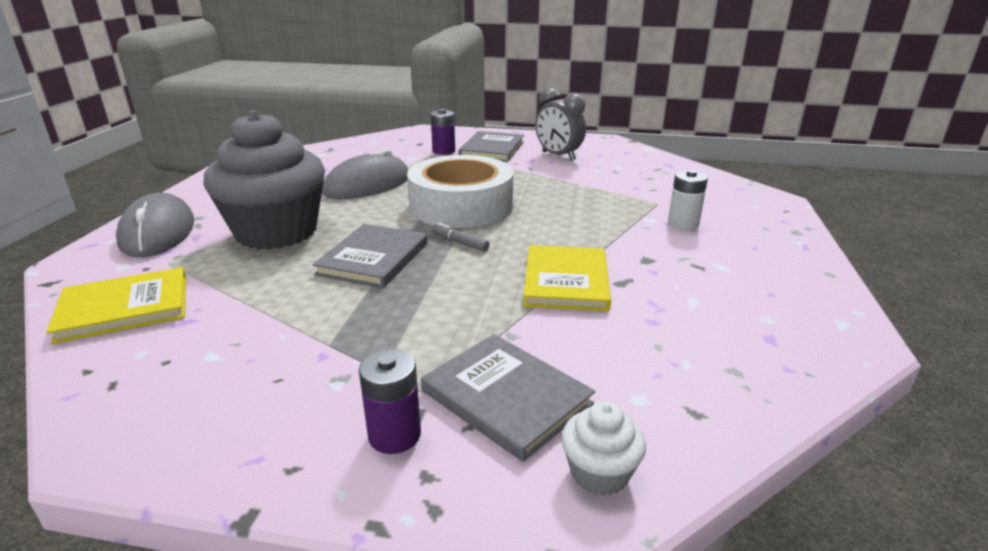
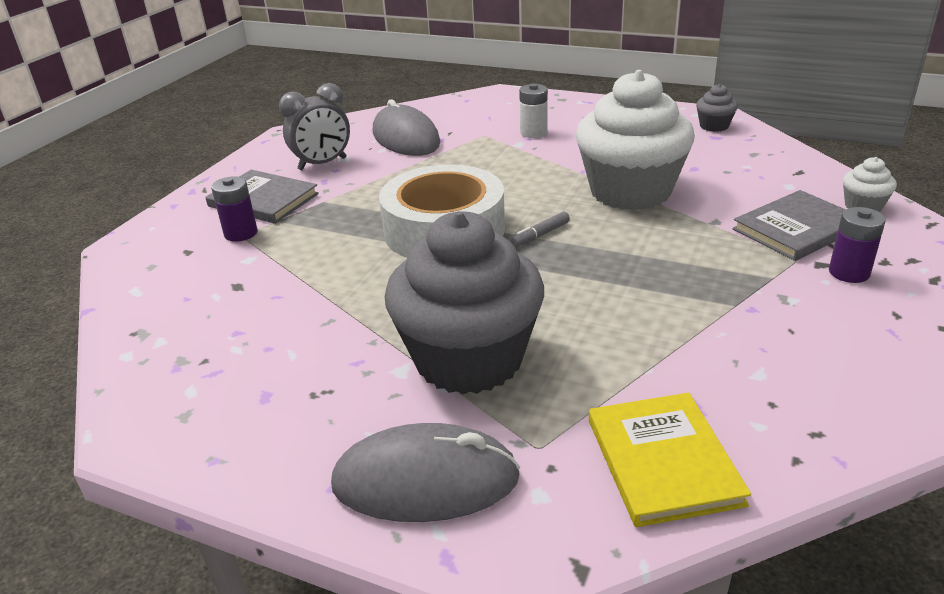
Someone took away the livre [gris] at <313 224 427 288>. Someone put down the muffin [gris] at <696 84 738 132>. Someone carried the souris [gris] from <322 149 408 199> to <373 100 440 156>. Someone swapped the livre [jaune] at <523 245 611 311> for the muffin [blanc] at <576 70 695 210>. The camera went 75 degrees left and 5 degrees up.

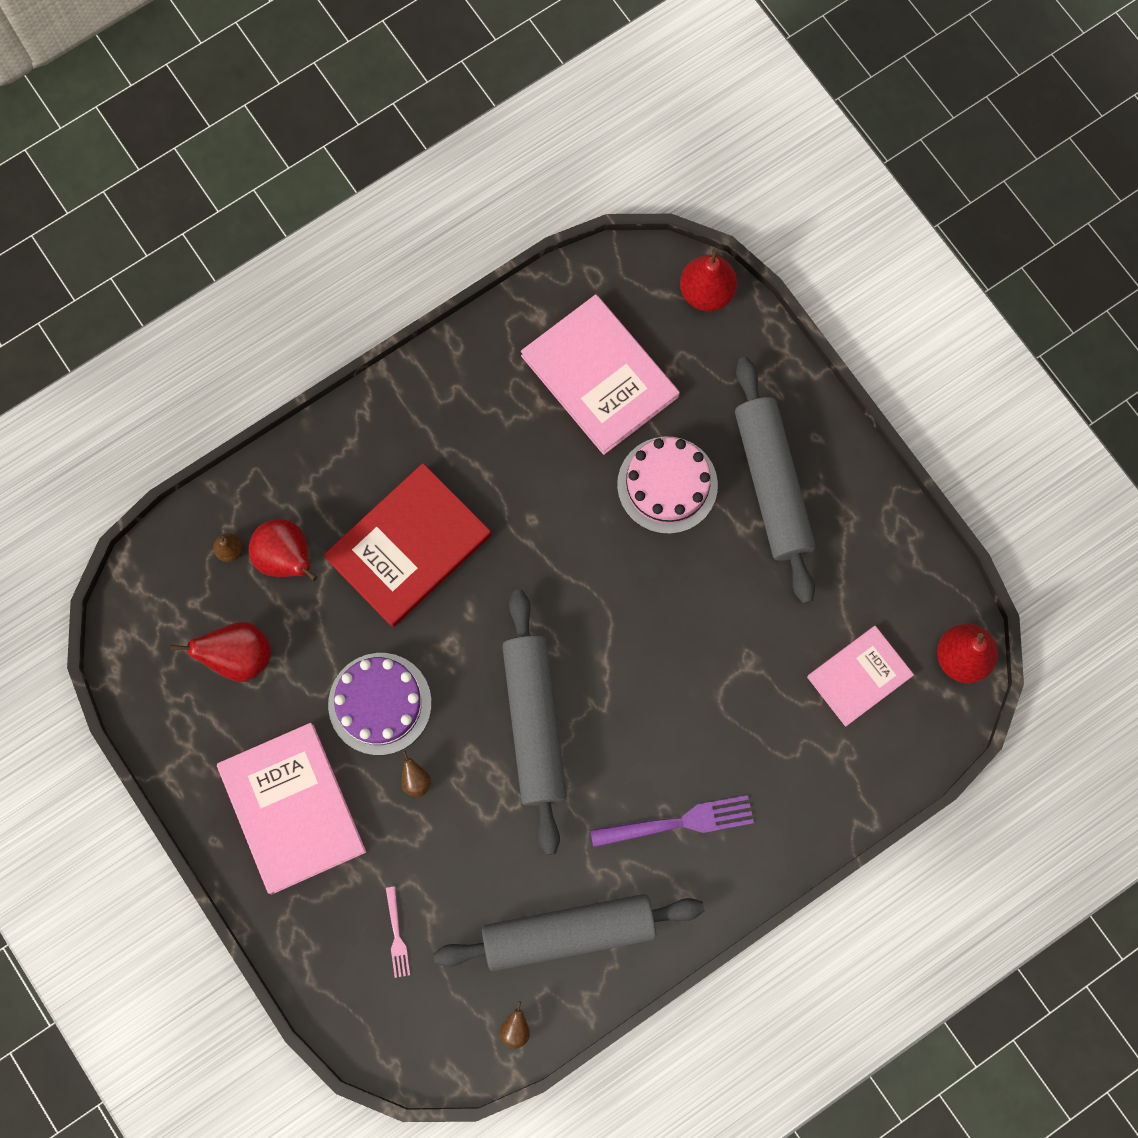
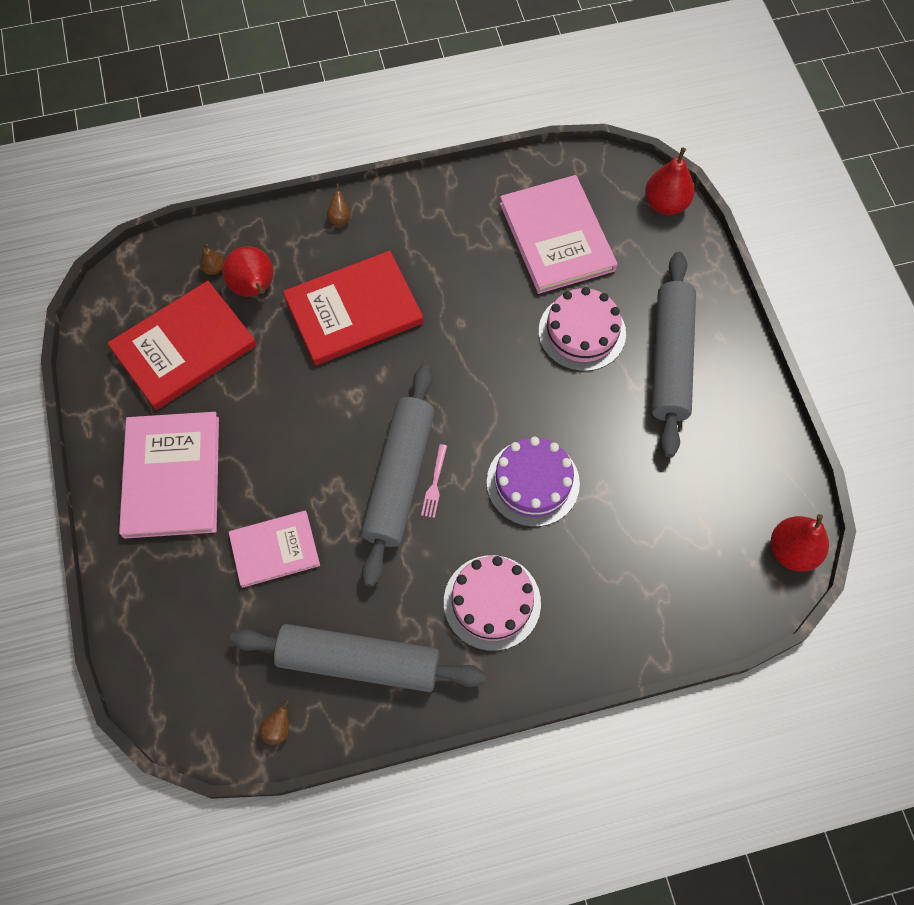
Someone carried the gâteau [violet] from <328 653 432 755> to <487 437 580 527>. Someone carried the fourchette [rose] from <386 886 410 978> to <421 444 447 518>. Someone carried the poire [marron] from <401 751 431 797> to <327 183 351 226>. Someone carried the livre [rose] from <807 626 914 727> to <229 511 320 588>. Someone swapped the poire [rouge] at <171 622 271 682> for the livre [rouge] at <107 281 257 410>. Someone swapped the fourchette [violet] at <590 795 754 848> for the gâteau [rose] at <444 555 541 651>. The camera went 20 degrees right and 10 degrees down.

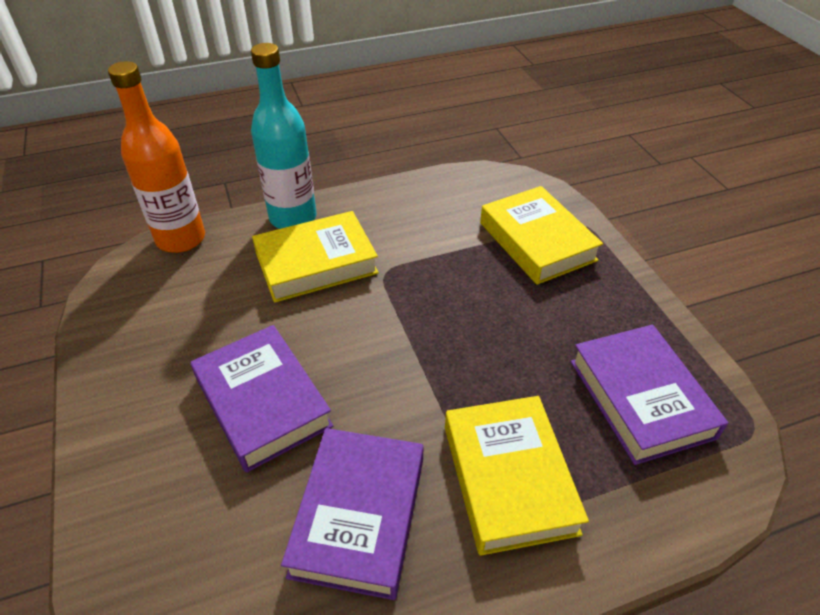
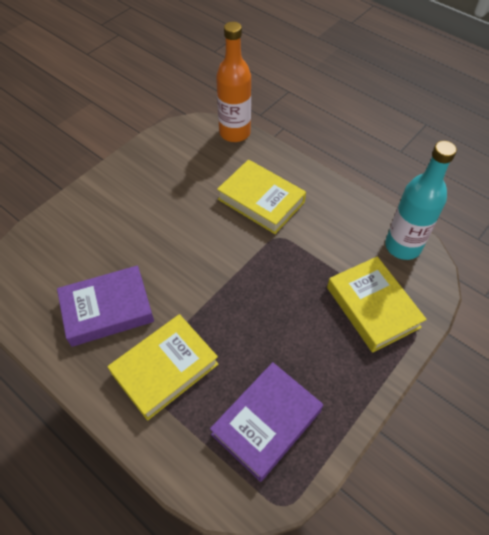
Someone took away the livre [violet] at <190 325 333 472>. Someone carried the bouteille [turquoise] from <251 43 316 229> to <385 141 457 260>. Someone rotated the livre [jaune] at <480 186 603 285> by 60 degrees counterclockwise. The camera went 60 degrees right and 10 degrees up.

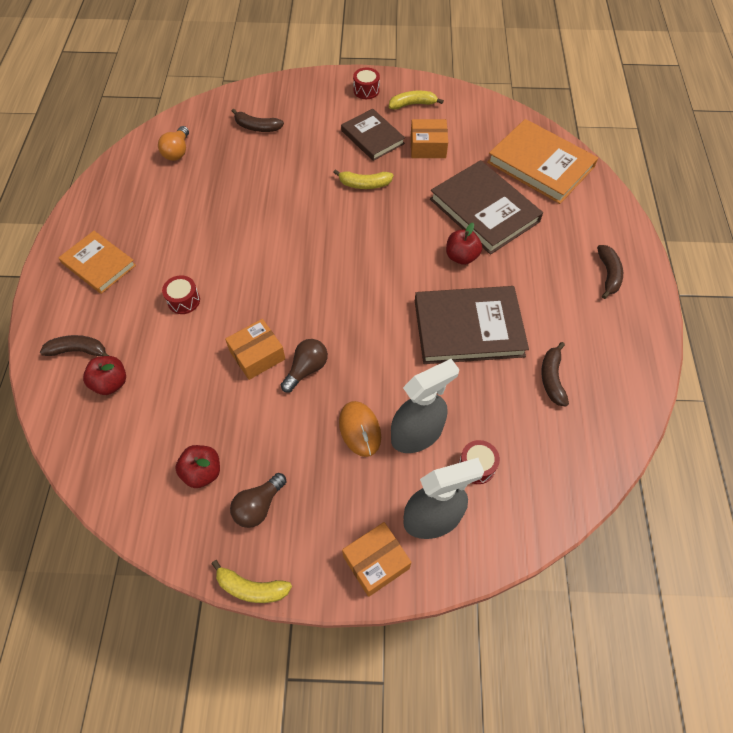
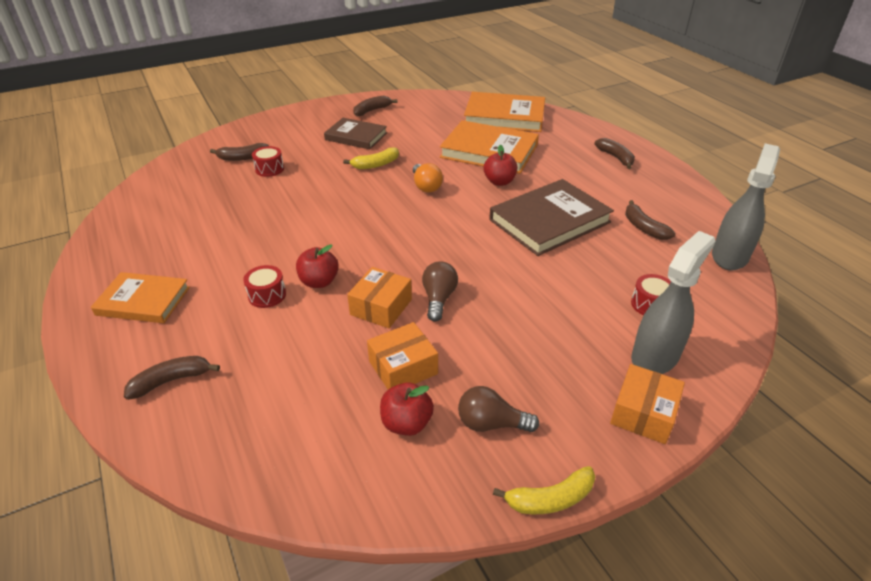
Someone took away the souris [orange] at <339 401 381 457>. Someone carried the pomme [rouge] from <83 356 126 395> to <296 244 339 288>. Someone carried the ampoule [orange] from <158 126 189 161> to <413 163 443 193>. Someone carried the tambour [rouge] from <353 67 380 99> to <252 146 284 177>. Someone carried the vaporisateur [gris] from <391 359 459 453> to <712 143 780 270>. Someone carried the boîte [orange] from <411 119 448 158> to <367 322 438 389>. Someone repainted the banane [jaune] at <389 91 444 110>, which became the banane [marron] at <353 96 398 116>. Someone repainted the livre [marron] at <430 160 543 255>, which became the livre [orange] at <440 120 539 174>. Someone rotated the ampoule [marron] at <230 473 286 528> by 90 degrees clockwise. The camera went 30 degrees left and 20 degrees down.

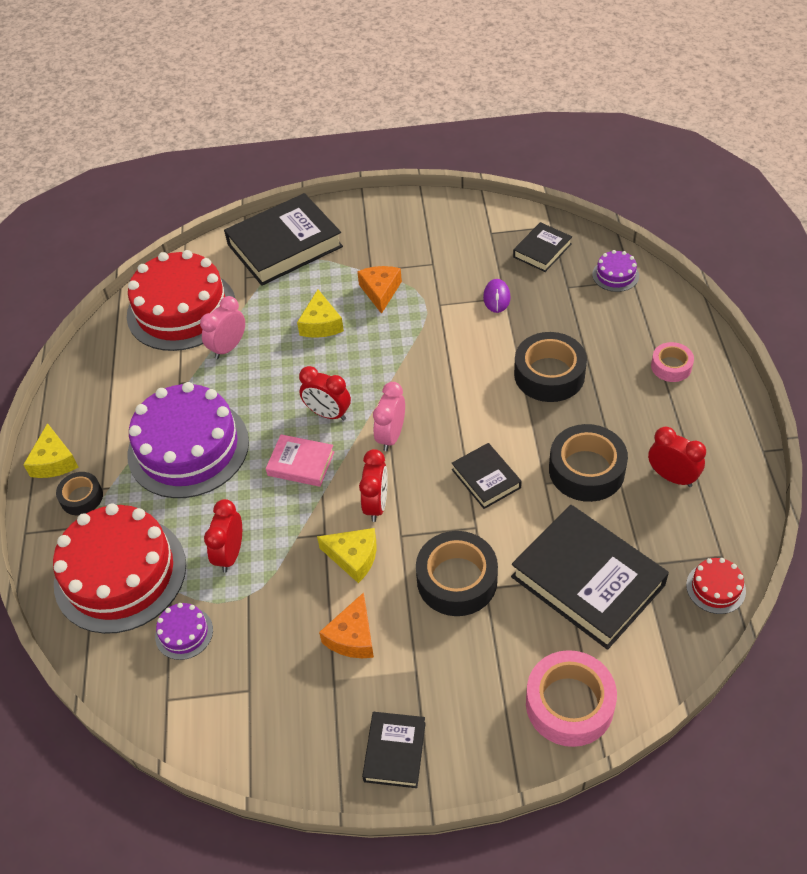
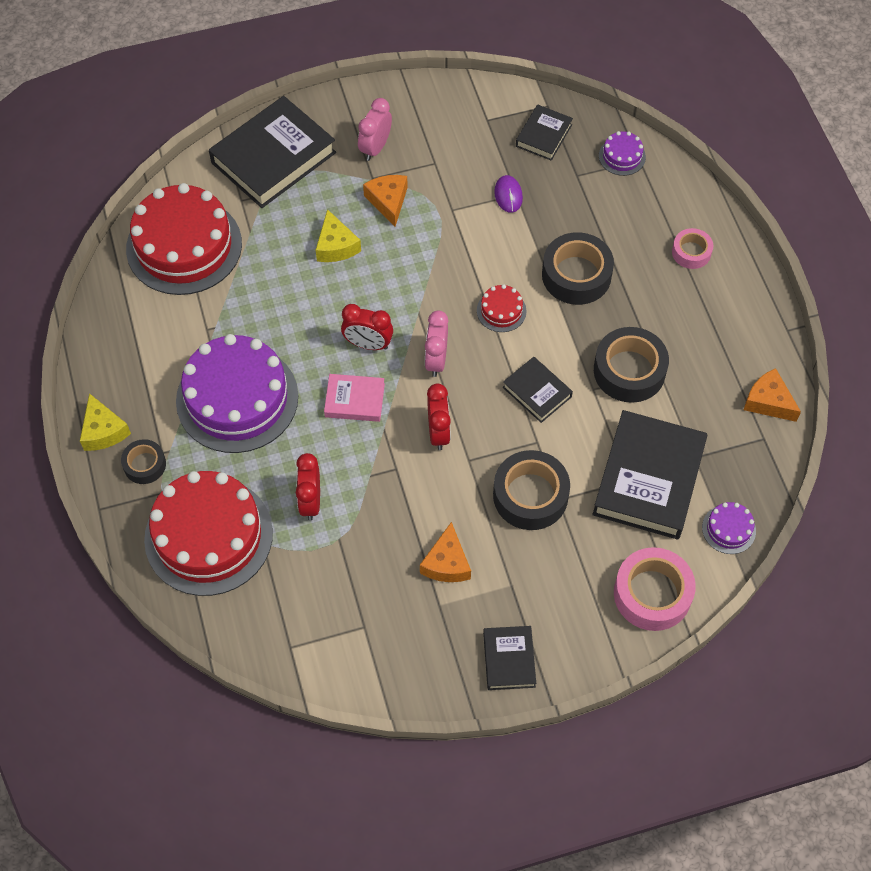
Someone took away the fromage [jaune] at <317 528 377 583>. Someone took away the réveil [rouge] at <648 427 706 487>. Someone put down the fromage [orange] at <744 368 801 422>. Someone carried the gâteau [violet] from <155 603 213 660> to <702 502 756 554>. Someone carried the réveil [rose] from <200 296 245 359> to <358 98 392 161>. Someone carried the gâteau [rouge] from <686 558 746 614> to <477 284 527 332>. Someone rotated the livre [noir] at <511 505 669 650> by 75 degrees clockwise. The camera went 15 degrees left and 10 degrees up.

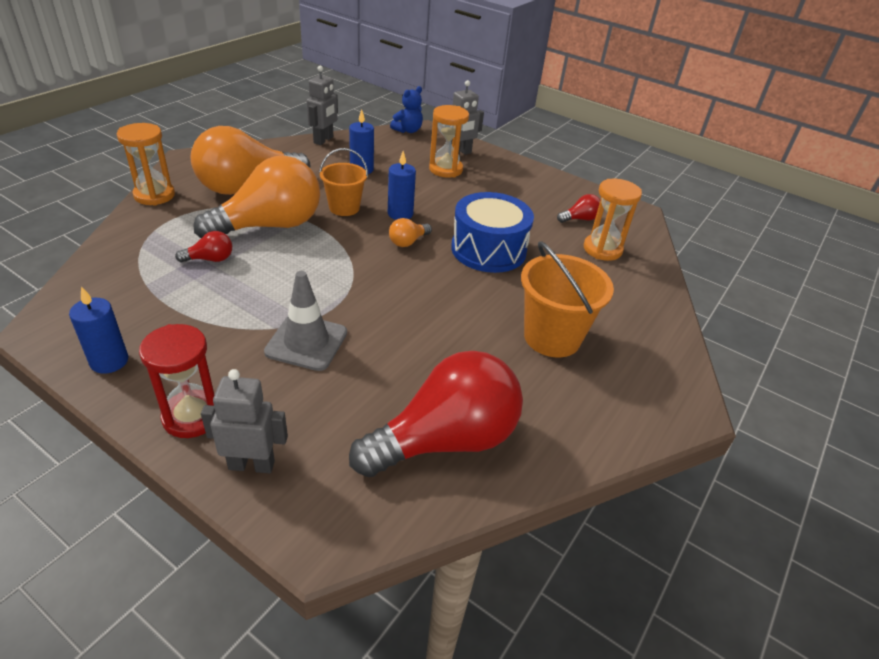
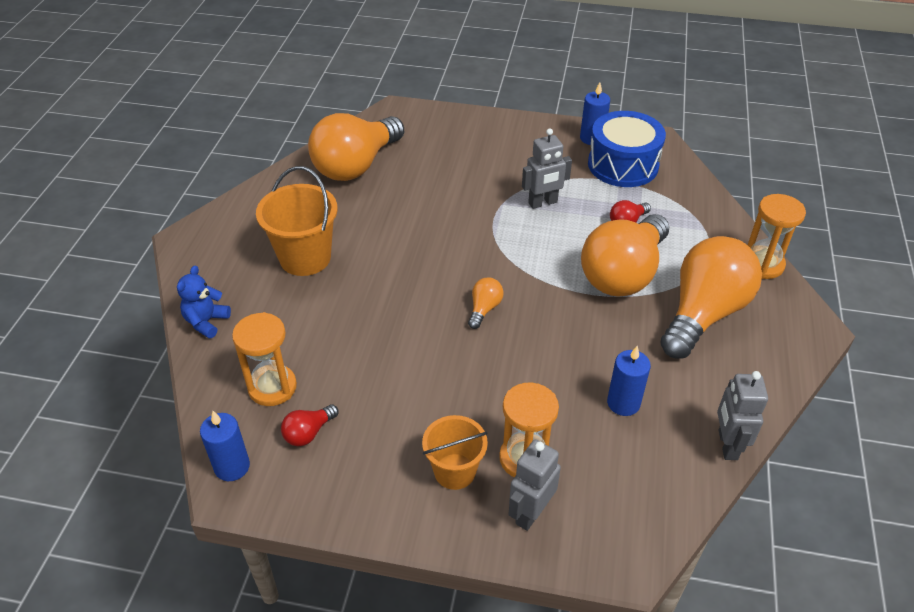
Someone took away the sablier [rouge] at <139 324 214 438>. Someone took away the cône de chantier [gris] at <264 271 347 371>. Someone carried the robot [gris] from <201 369 288 473> to <522 128 572 209>. Someone carried the seau [orange] from <319 148 368 216> to <422 415 488 490>. Someone carried the bougie [bleu] from <388 151 416 220> to <200 411 250 481>. Someone carried the ours en peluche [bleu] from <390 86 423 133> to <177 266 231 339>. Someone carried the tambour [bleu] from <451 192 534 273> to <588 111 666 187>. Someone repainted the ampoule [rouge] at <349 351 523 477>, which became the ampoule [orange] at <308 113 404 181>. The camera went 160 degrees right and 5 degrees up.

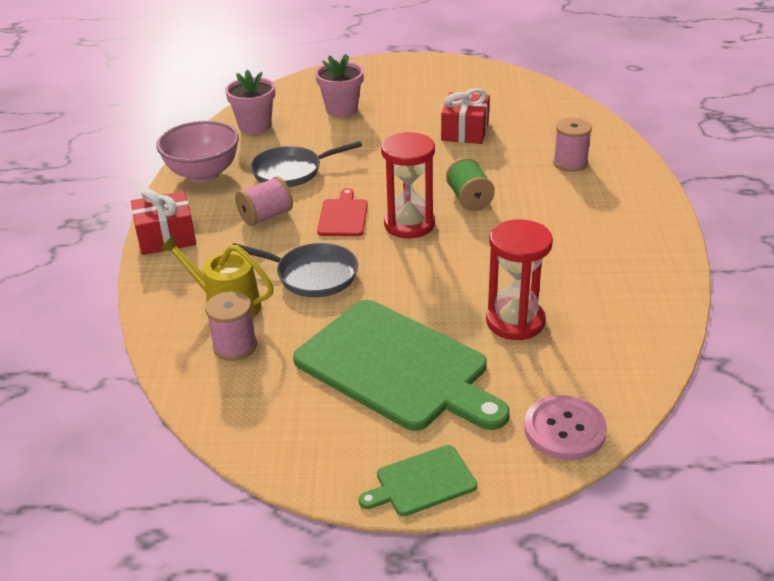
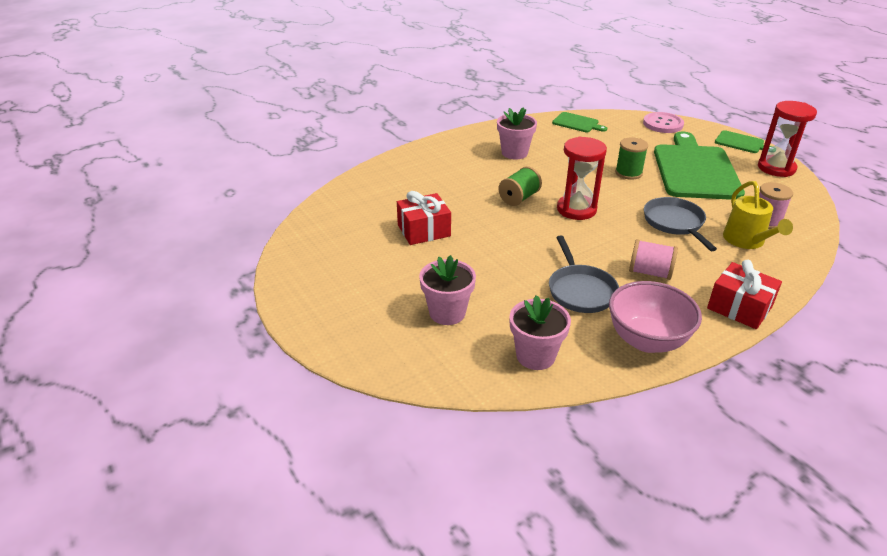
Someone took away the planche à découper [rouge] at <317 188 368 236>. Someone took away the bobine [rose] at <553 118 592 172>. Someone put down the pot de fleurs [rose] at <497 107 537 159>. Someone put down the planche à découper [vert] at <552 112 607 132>. Someone put down the bobine [vert] at <615 137 648 180>. Someone carried the sablier [rouge] from <486 219 553 341> to <758 101 817 177>. Someone rotated the poêle [gris] at <251 141 362 187> by 45 degrees clockwise. The camera went 125 degrees left and 0 degrees up.

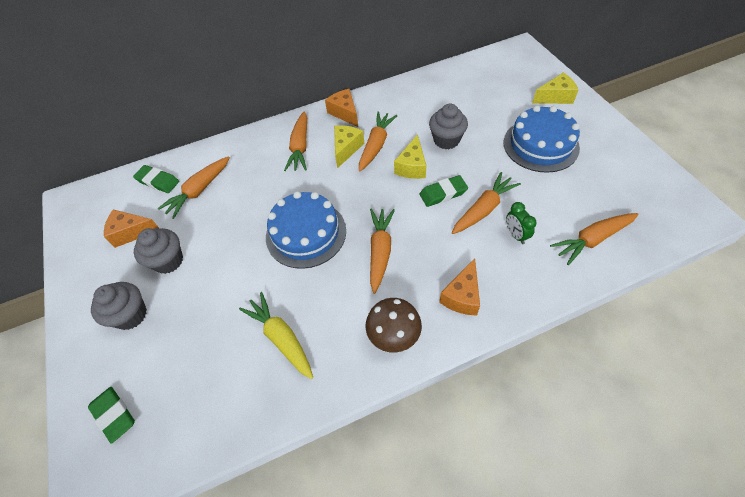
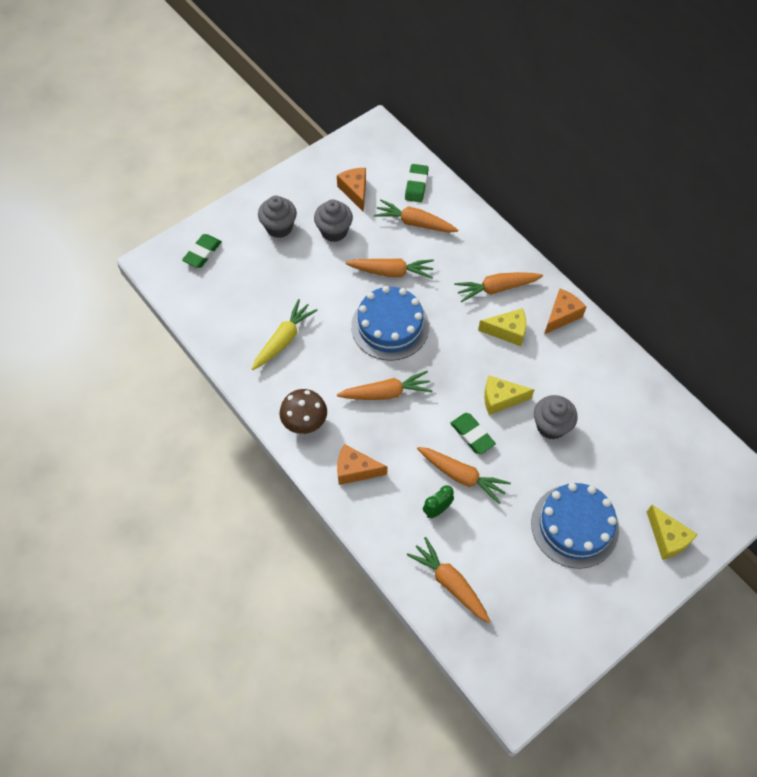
Someone carried the carotte [orange] from <359 111 397 172> to <345 258 434 279>. The camera went 70 degrees right and 5 degrees up.

